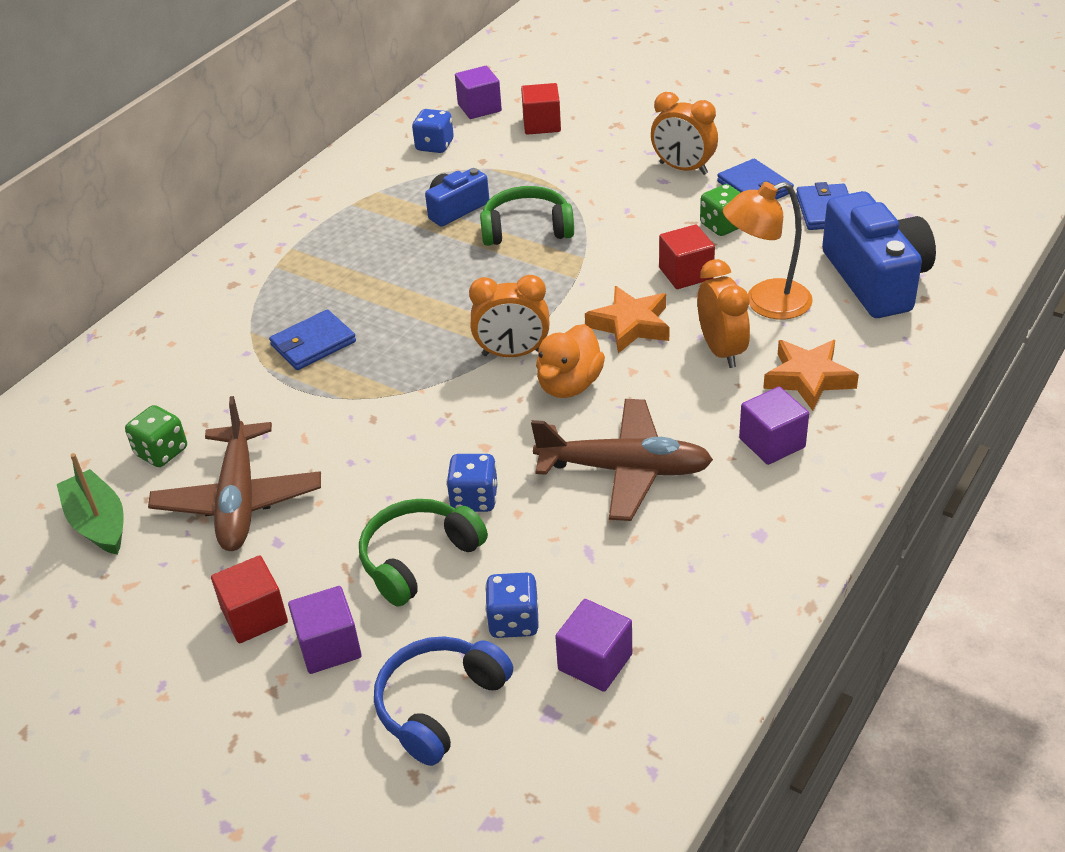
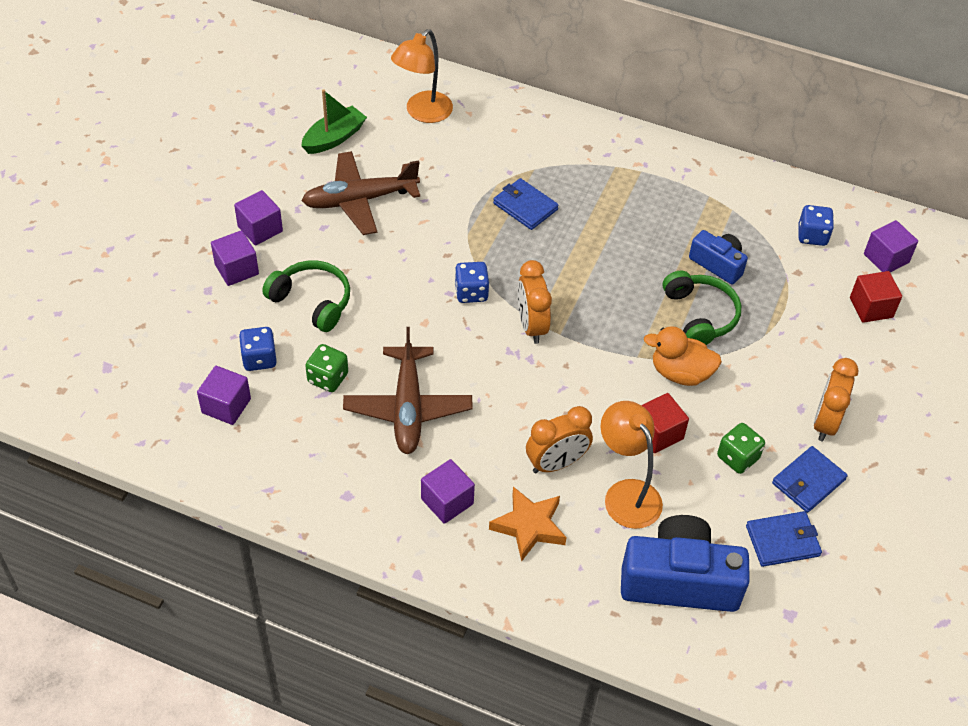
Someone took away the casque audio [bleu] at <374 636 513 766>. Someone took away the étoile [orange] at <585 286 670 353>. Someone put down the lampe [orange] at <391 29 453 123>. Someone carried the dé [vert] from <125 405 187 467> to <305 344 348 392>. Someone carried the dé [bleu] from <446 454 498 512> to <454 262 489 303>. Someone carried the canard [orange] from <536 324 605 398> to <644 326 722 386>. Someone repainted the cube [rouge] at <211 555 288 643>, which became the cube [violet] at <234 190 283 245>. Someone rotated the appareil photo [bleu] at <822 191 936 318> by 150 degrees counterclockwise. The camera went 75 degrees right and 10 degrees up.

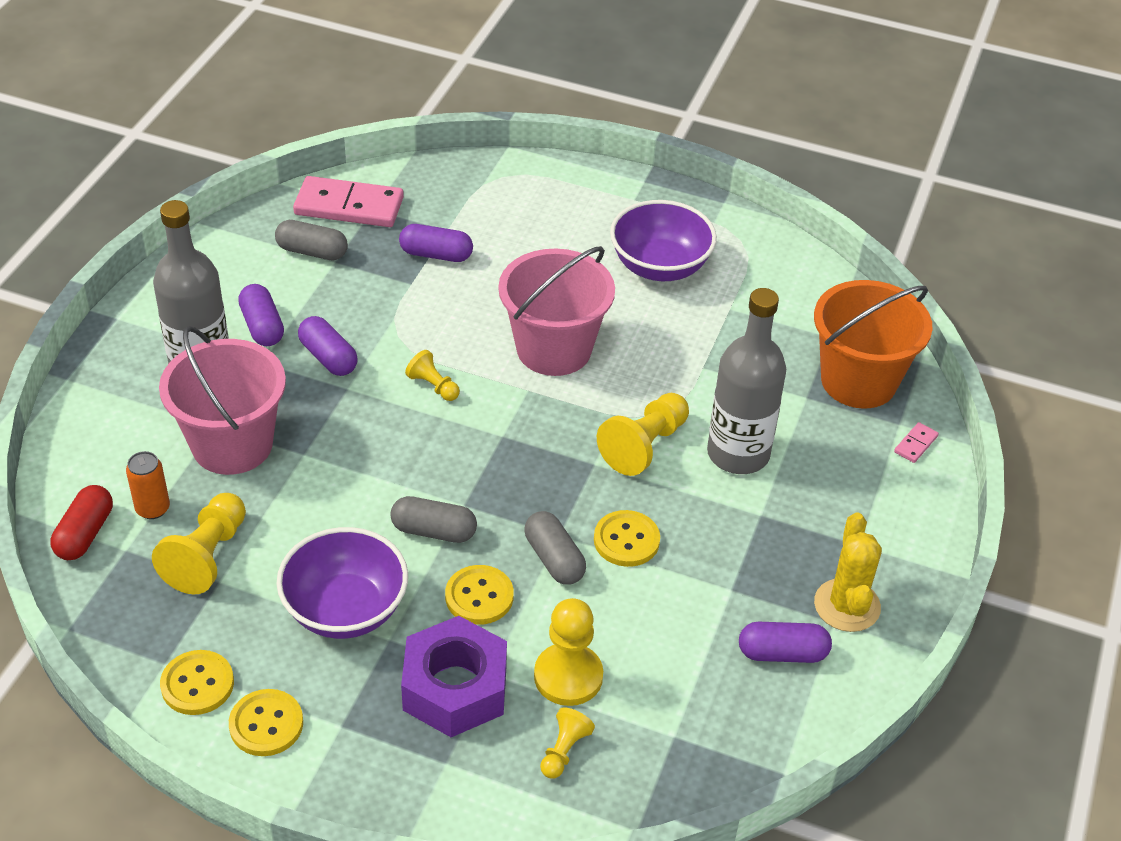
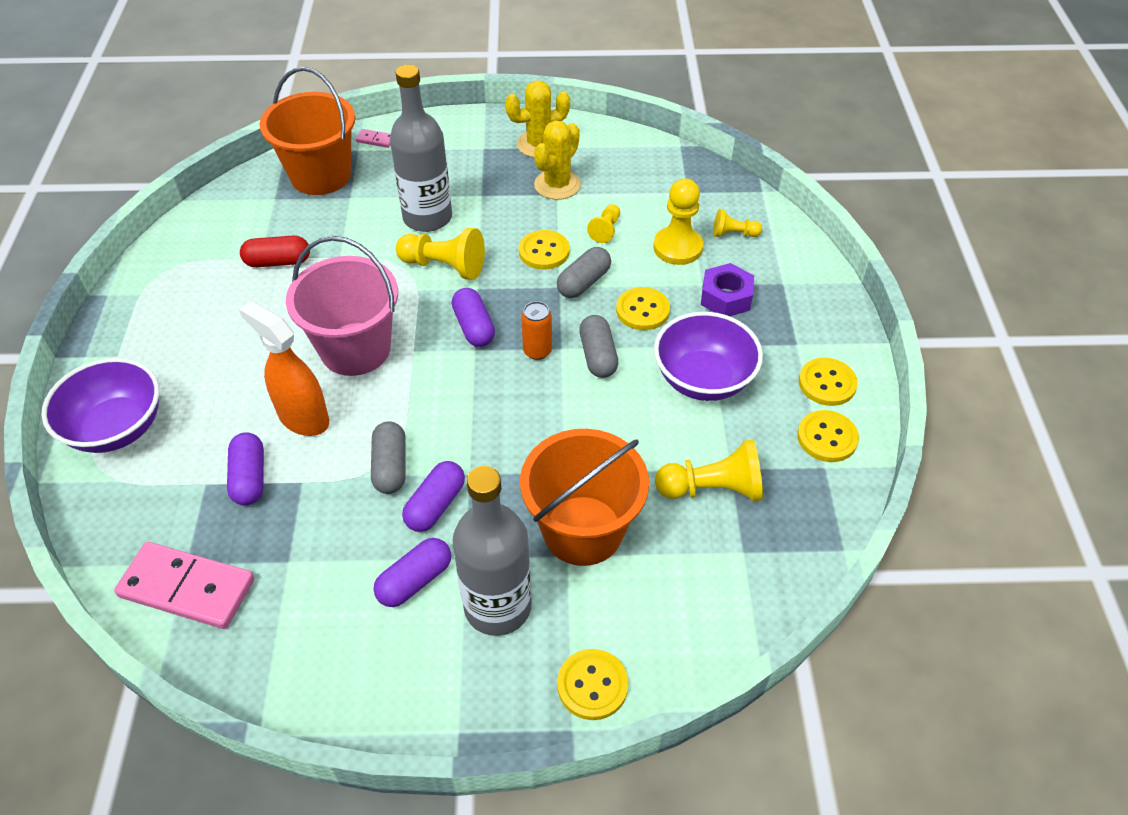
Someone put down the vaporisateur [orange] at <239 301 329 436>. Someone put down the cactus [jaune] at <534 120 581 200>. Someone put down the bouton [jaune] at <557 649 629 720>. Someone carried the gélule [rouge] from <50 485 113 560> to <240 236 310 267>. Someone carried the canette [orange] from <126 451 170 519> to <521 301 552 360>. Someone carried the gélule [gris] from <275 220 348 260> to <371 421 406 494>. Someone carried the pion [jaune] from <405 350 460 401> to <587 204 620 243>. Someone carried the bol [violet] from <610 200 717 281> to <42 358 159 453>. Someone carried the gélule [violet] from <739 622 832 663> to <452 288 495 347>. Someone repainted the seau [rose] at <159 326 286 475>, which became the seau [orange] at <520 429 649 566>. Someone rotated the domino [rose] at <293 176 404 227> by 60 degrees counterclockwise. Someone scaled the écrou [violet] at <401 616 507 737> by 0.66. The camera went 110 degrees left and 5 degrees up.

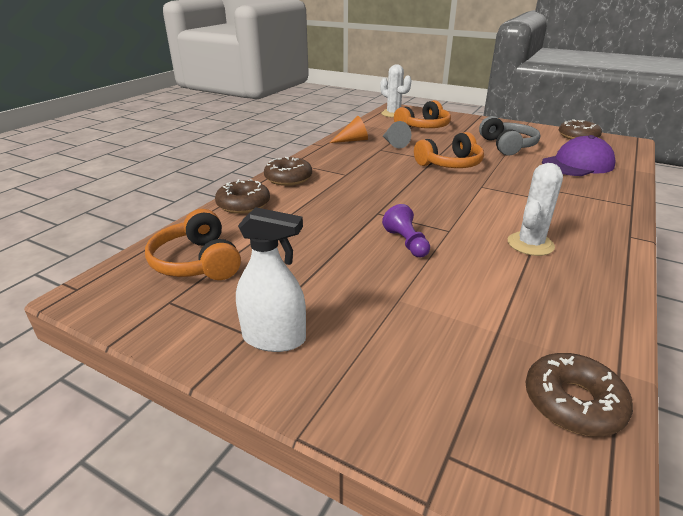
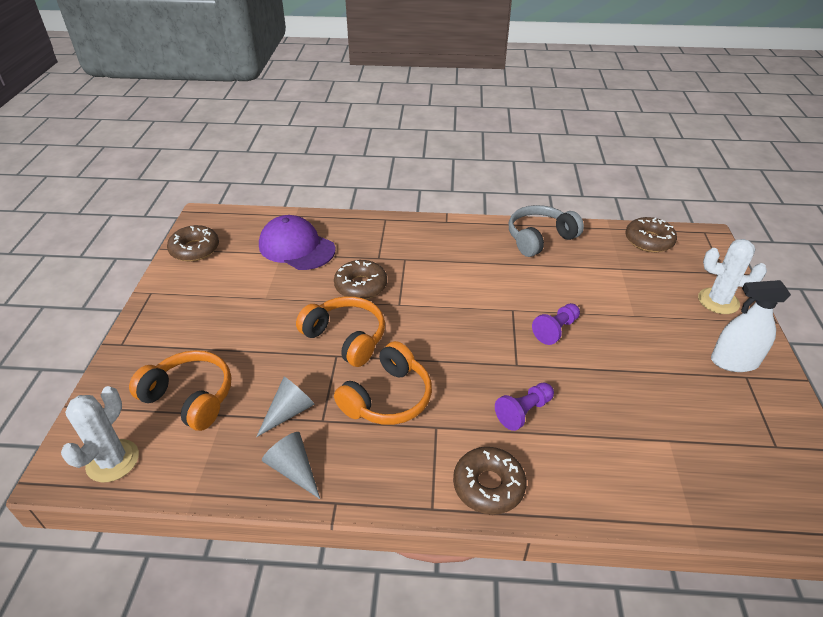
Someone put down the pion [violet] at <495 383 554 431>. Someone carried the casque audio [orange] from <145 209 241 280> to <334 341 432 425>. Someone carried the beignet [marron] from <215 179 270 214> to <334 260 387 299>. Someone carried the casque audio [gris] from <479 116 540 156> to <509 205 584 257>. Someone carried the cactus [blanc] from <508 163 563 256> to <698 239 767 314>. Someone repainted the cône [orange] at <329 116 368 143>, which became the cône [gris] at <262 432 320 499>. Someone rotated the vaporisateur [blanc] at <236 207 306 352> by 75 degrees counterclockwise. The camera went 115 degrees left and 10 degrees up.

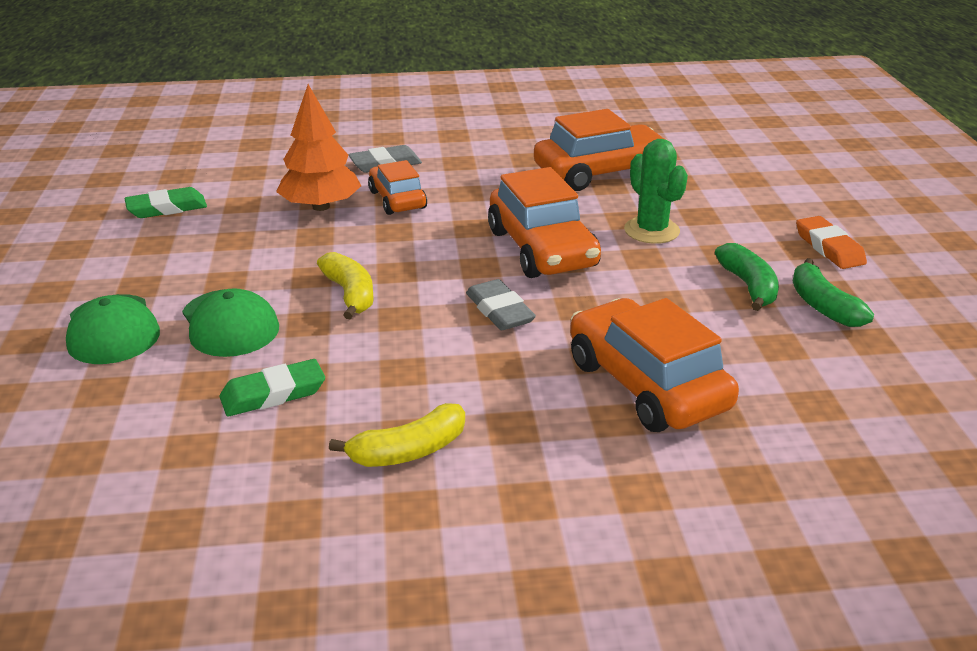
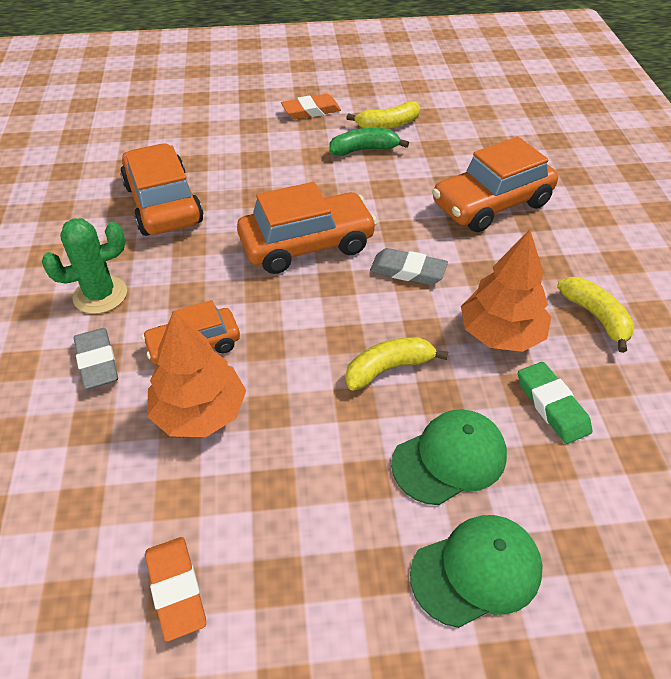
Someone put down the arbre [orange] at <461 229 551 352>. Someone carried the cactus [vert] from <624 139 688 244> to <42 218 127 314>. Someone repainted the gomme [vert] at <124 187 207 218>, which became the gomme [orange] at <145 537 206 642>. Someone repainted the banane [vert] at <793 258 874 327>, which became the banane [jaune] at <346 101 420 129>. Someone rotated the gomme [gris] at <466 279 536 330> by 45 degrees clockwise. The camera went 90 degrees left and 15 degrees up.

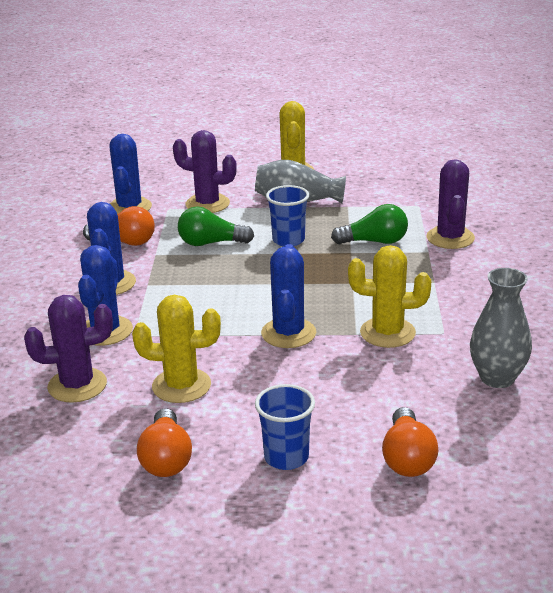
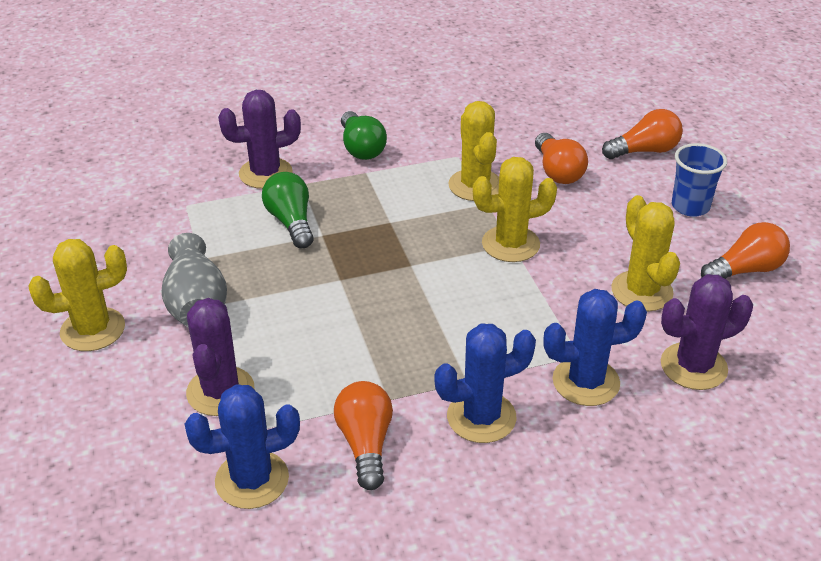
Someone took away the gobelet [bleu] at <266 185 309 247>. Someone took away the vase [gris] at <470 268 532 388>. Someone put down the ampoule [orange] at <535 133 588 184>. Someone carried the ampoule [vert] from <178 207 254 246> to <341 111 387 160>. Someone repainted the cactus [bleu] at <261 244 316 348>, which became the cactus [jaune] at <473 157 557 262>. Someone rotated the cactus [violet] at <24 295 113 403> by 75 degrees counterclockwise. The camera went 110 degrees left and 10 degrees up.

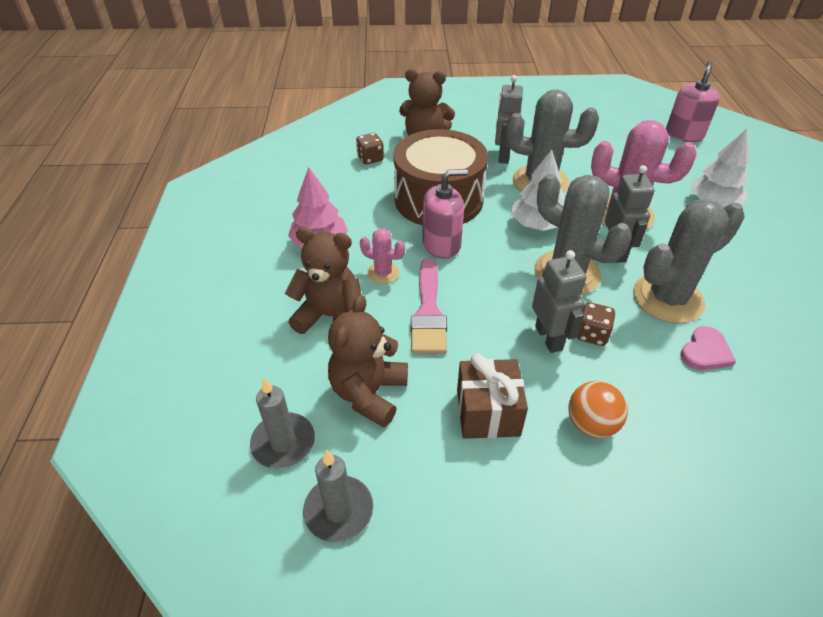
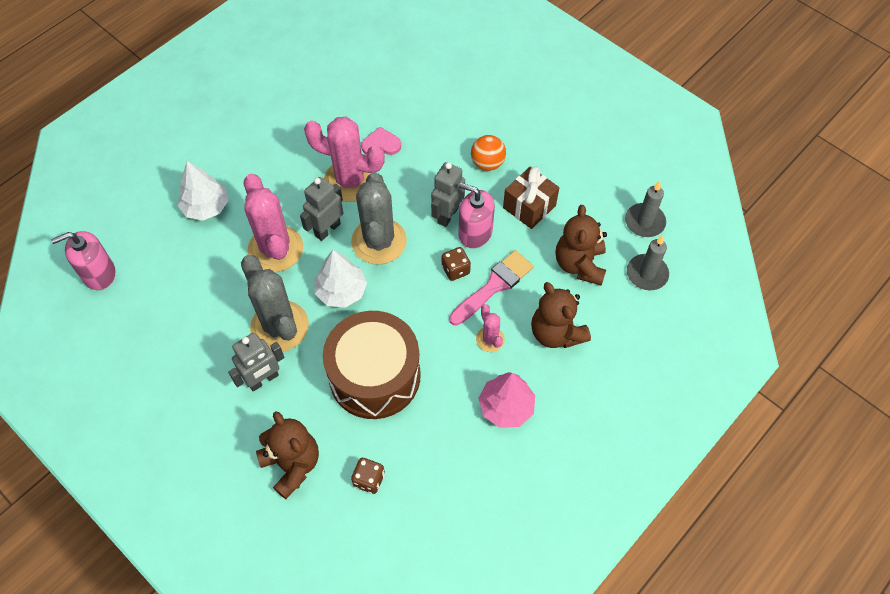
Someone carried the distributeur de savon [rose] from <422 169 468 259> to <459 183 495 248>. Someone carried the dé [marron] from <577 302 616 346> to <442 247 471 281>. Someone repainted the cactus [gris] at <633 199 745 323>, which became the cactus [rose] at <304 117 385 202>. Someone rotated the ours en peluche [marron] at <328 295 408 427> by 120 degrees clockwise. The camera went 135 degrees left and 15 degrees up.

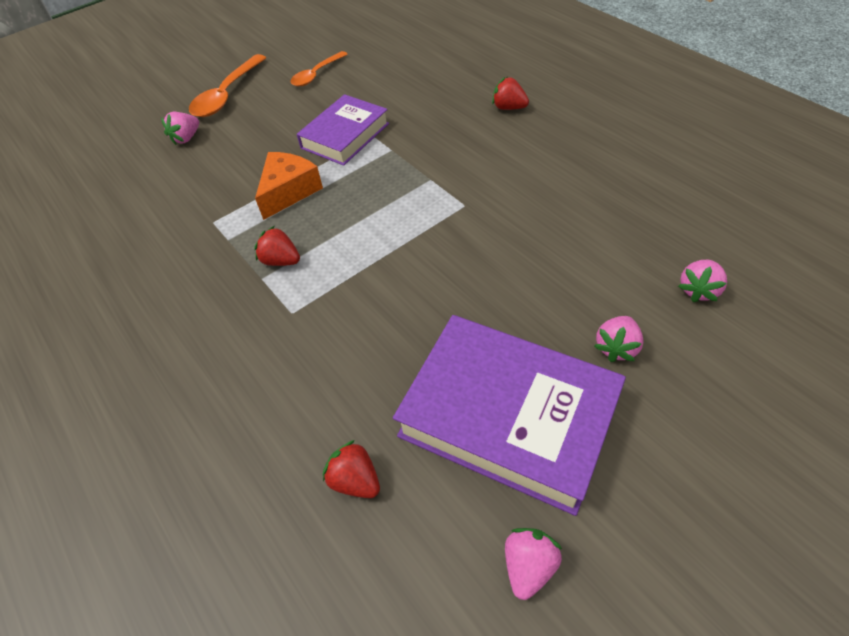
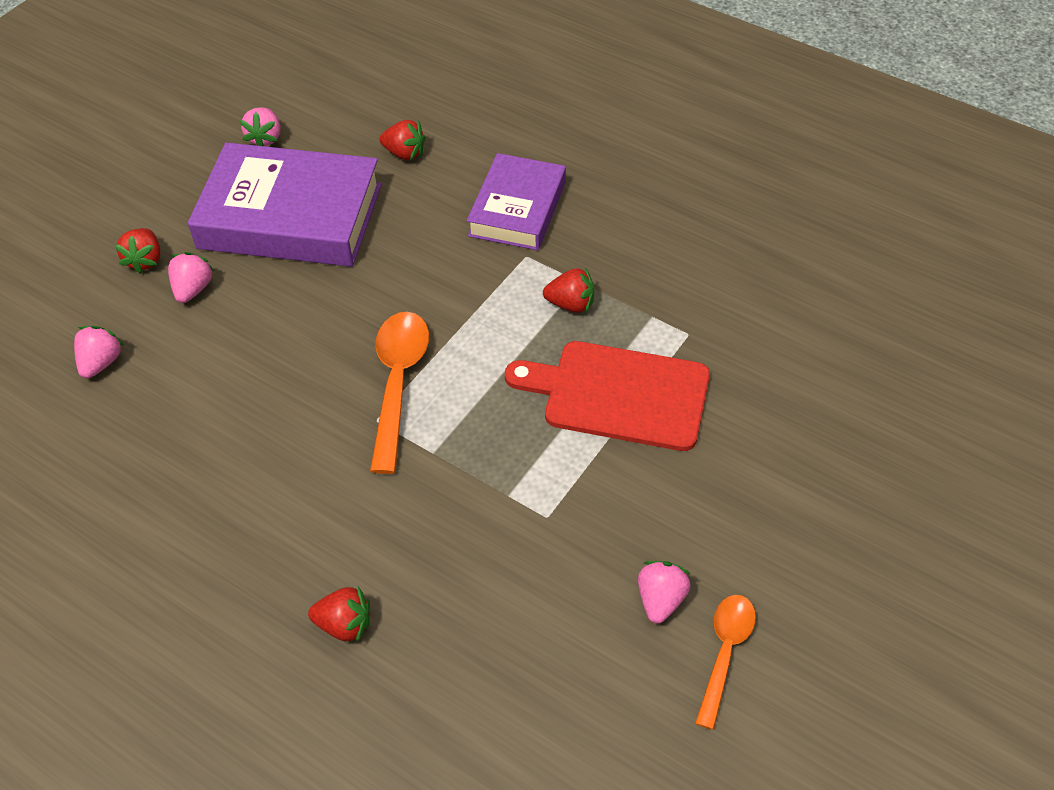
Someone put down the fraise [rouge] at <115 228 160 274>. Someone carried the fraise [rose] from <161 112 199 145> to <638 561 691 623>. Someone carried the cuillère [orange] from <189 54 266 117> to <370 312 429 474>. Someone carried the livre [violet] from <297 94 389 166> to <467 153 566 250>. Someone swapped the fromage [orange] at <255 152 323 220> for the planche à découper [rouge] at <505 341 710 451>. The camera went 160 degrees right and 0 degrees up.

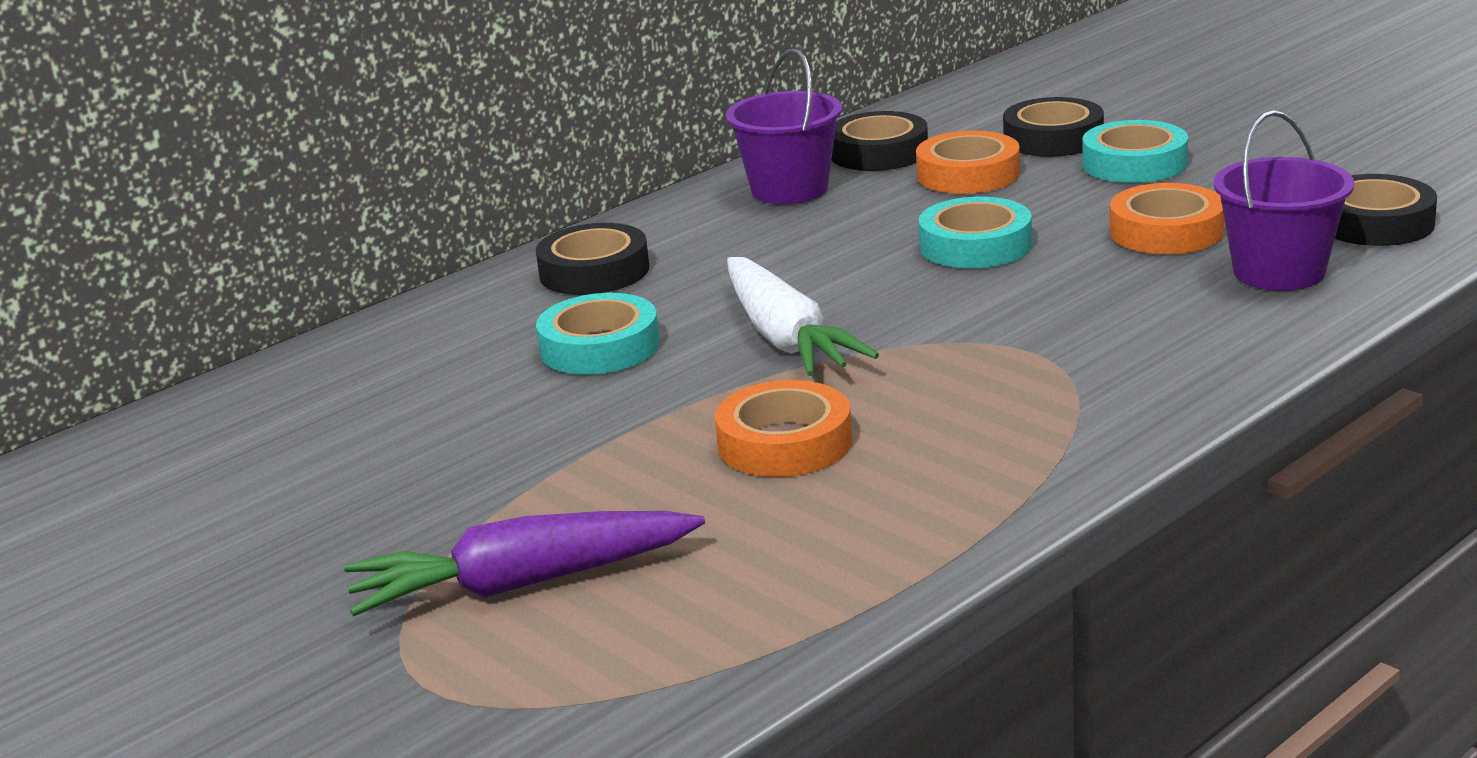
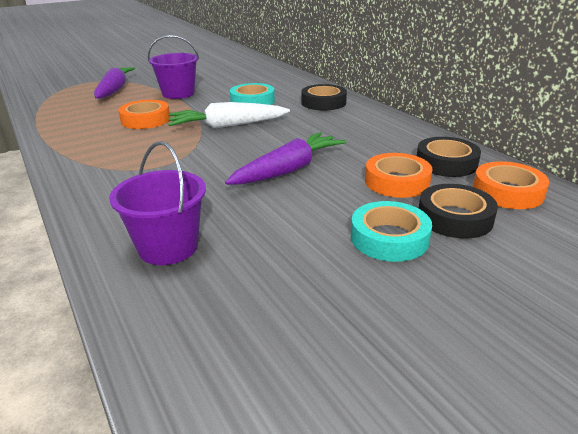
Someone took away the ruban adhésif [noir] at <1335 174 1437 246>. Someone carried the seau [violet] from <726 49 842 204> to <148 35 199 99>. Someone carried the ruban adhésif [orange] from <1110 183 1225 254> to <473 161 549 209>. Someone swapped the ruban adhésif [turquoise] at <918 197 1032 268> for the carotte [violet] at <225 132 346 185>. The camera went 100 degrees right and 5 degrees up.

